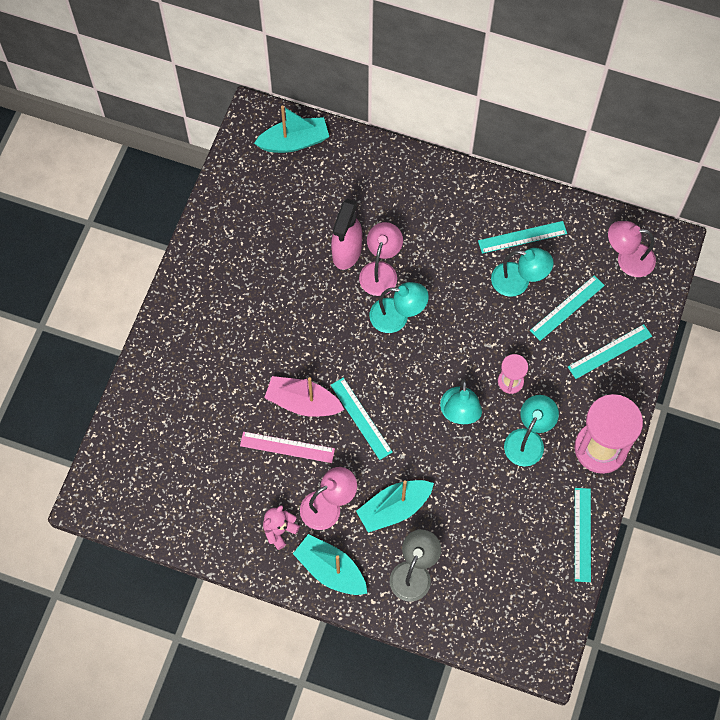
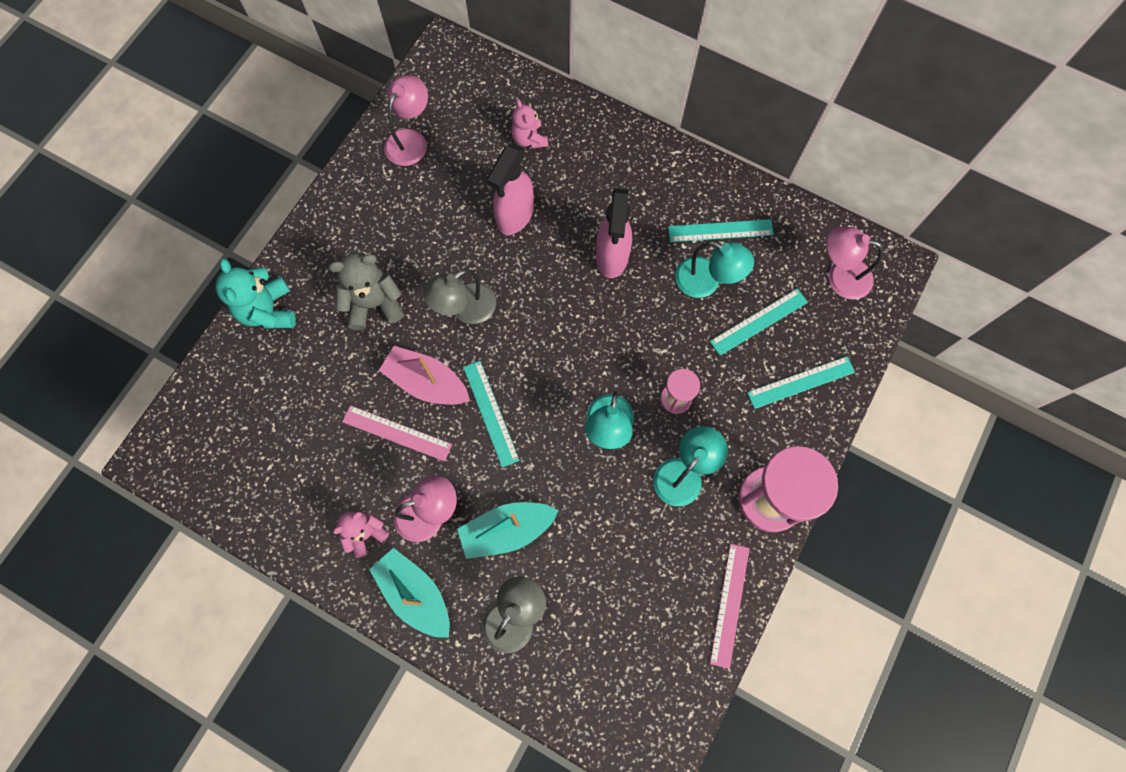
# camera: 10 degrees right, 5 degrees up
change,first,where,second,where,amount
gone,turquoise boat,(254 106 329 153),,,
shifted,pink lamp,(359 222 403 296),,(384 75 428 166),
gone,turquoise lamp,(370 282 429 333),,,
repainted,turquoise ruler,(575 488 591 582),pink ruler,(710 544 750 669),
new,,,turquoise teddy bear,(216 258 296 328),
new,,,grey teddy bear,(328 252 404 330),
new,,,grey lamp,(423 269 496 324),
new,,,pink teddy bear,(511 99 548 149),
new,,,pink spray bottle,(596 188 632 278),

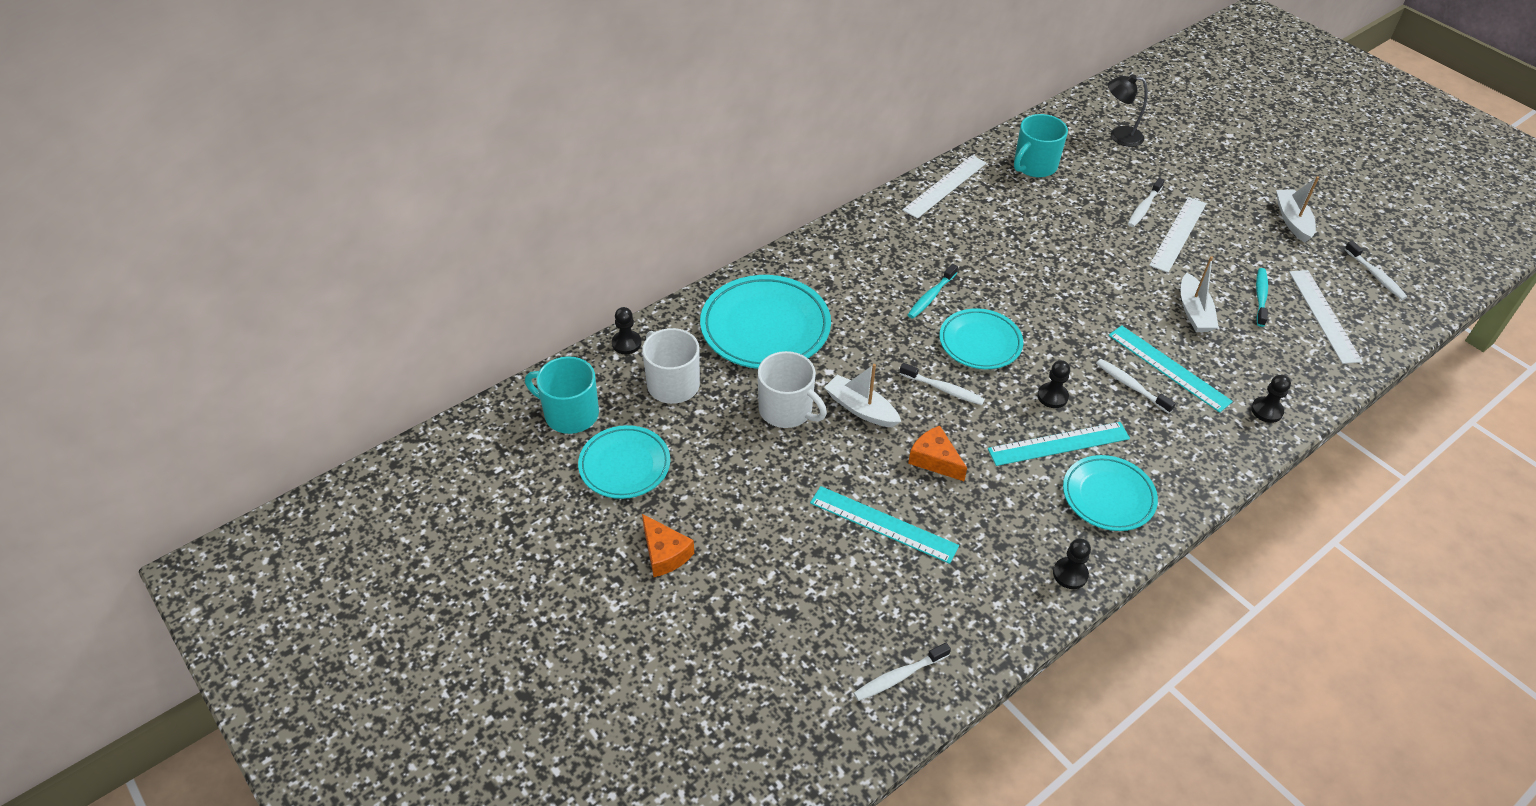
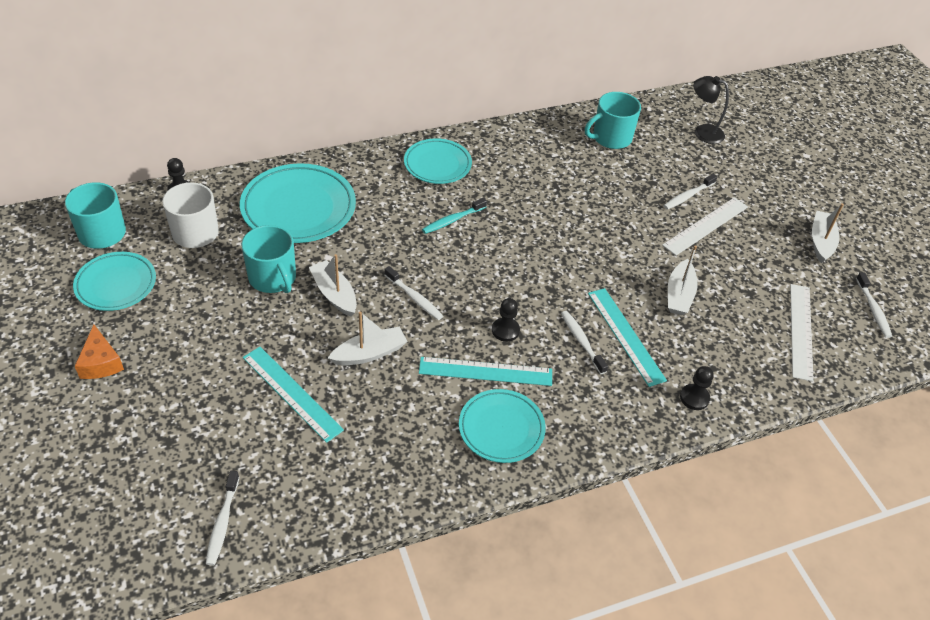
# camera: 15 degrees right, 0 degrees up
change,first,where,second,where,amount
repainted,white mug,(758 351 827 428),turquoise mug,(241 225 296 293),
rotated,white toothbrush,(854 643 951 701),,(206 471 239 565),75 degrees counterclockwise
gone,white ruler,(902 155 986 219),,,
swapped,orange cheese,(908 426 967 481),white boat,(328 312 408 366),
shifted,turquoise plate,(939 308 1023 369),,(404 138 472 184),
gone,black pawn,(1053 538 1091 589),,,
gone,turquoise toothbrush,(1256 268 1268 327),,,

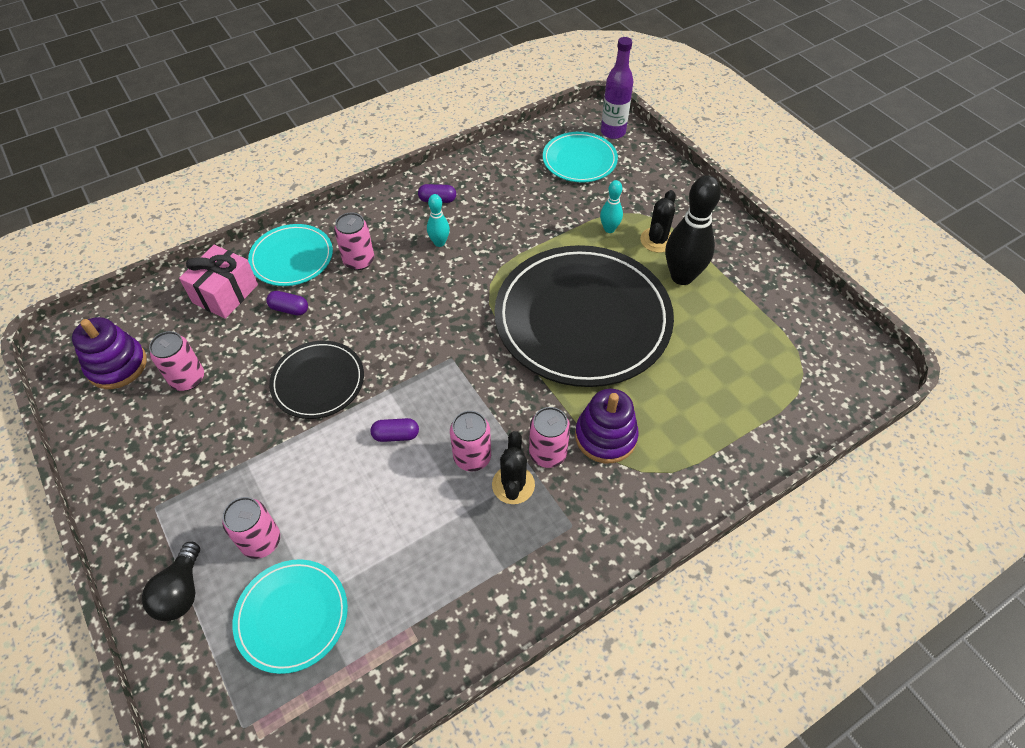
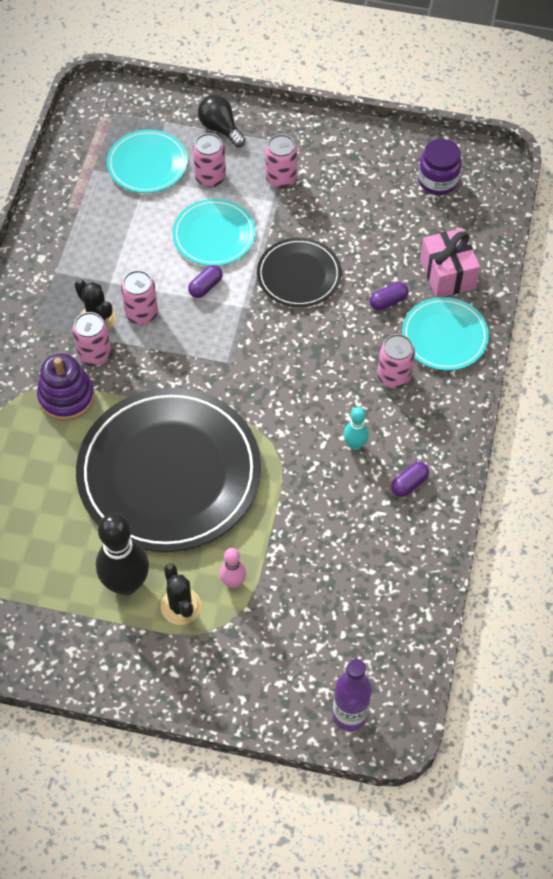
# camera: 135 degrees right, 5 degrees up
change,first,where,second,where,amount
swapped,purple stacking toy,(72 317 147 389),purple jar,(418 139 462 195),
shifted,pink can,(149 331 204 391),,(265 134 297 189),
shifted,turquoise plate,(543 132 618 182),,(172 199 256 266),
repainted,turquoise bowling pin,(600 180 623 233),pink bowling pin,(220 548 246 588),

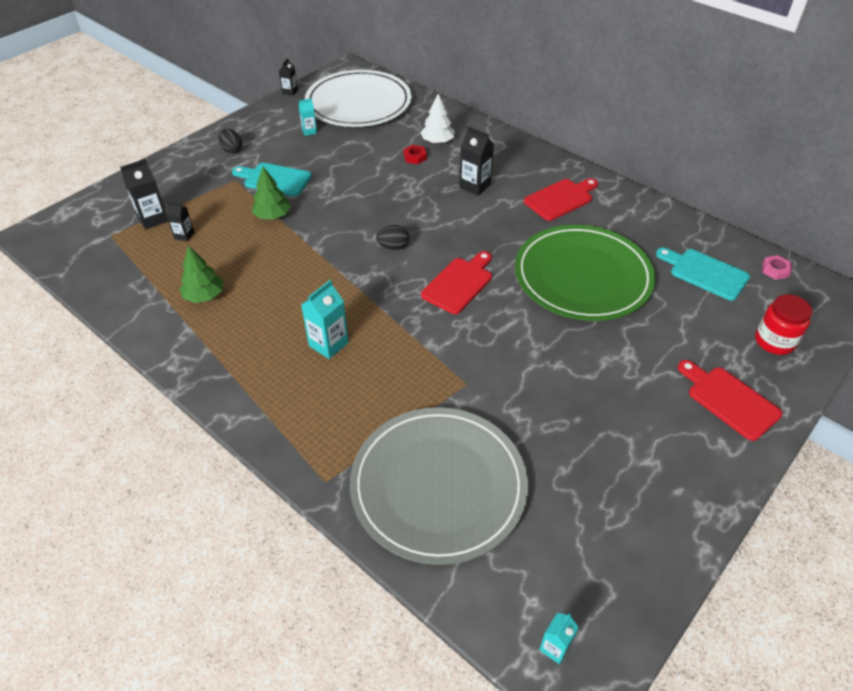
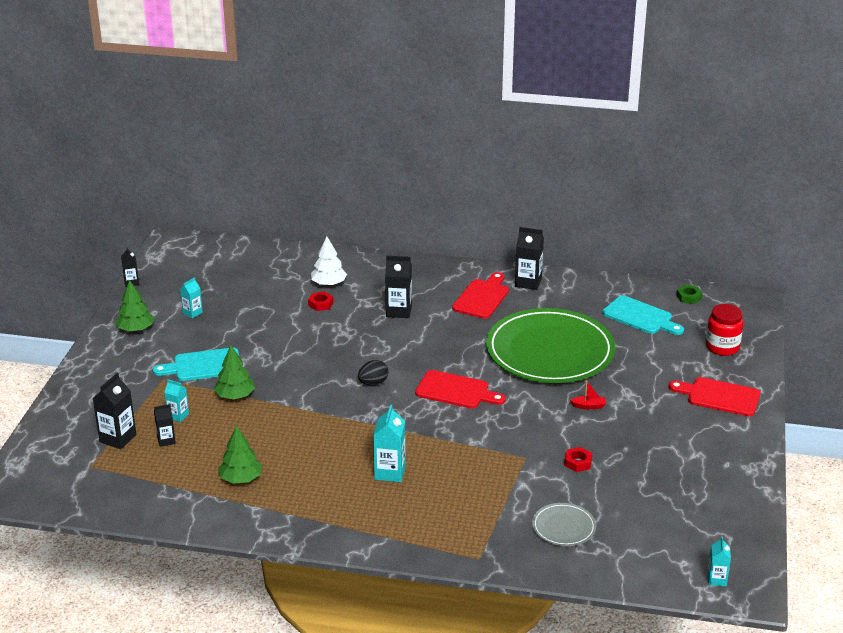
# camera: 30 degrees left, 15 degrees down
change,first,where,second,where,amount
gone,black egg,(218 129 242 153),,,
gone,white plate,(305 70 412 127),,,
scaled,grey plate,(350 407 528 565),,(532 503 596 546),x0.42
rotated,red cutting board,(421 251 492 314),,(415 370 506 408),105 degrees clockwise
rotated,turquoise cutting board,(656 248 750 301),,(602 295 684 335),150 degrees counterclockwise
repainted,pink nut,(762 255 792 280),green nut,(676 285 703 304),
new,,,green tree,(115 280 154 332),
new,,,turquoise carton,(164 379 189 422),
new,,,black carton,(515 227 544 290),
new,,,red nut,(564 447 592 472),
new,,,red boat,(570 380 606 409),

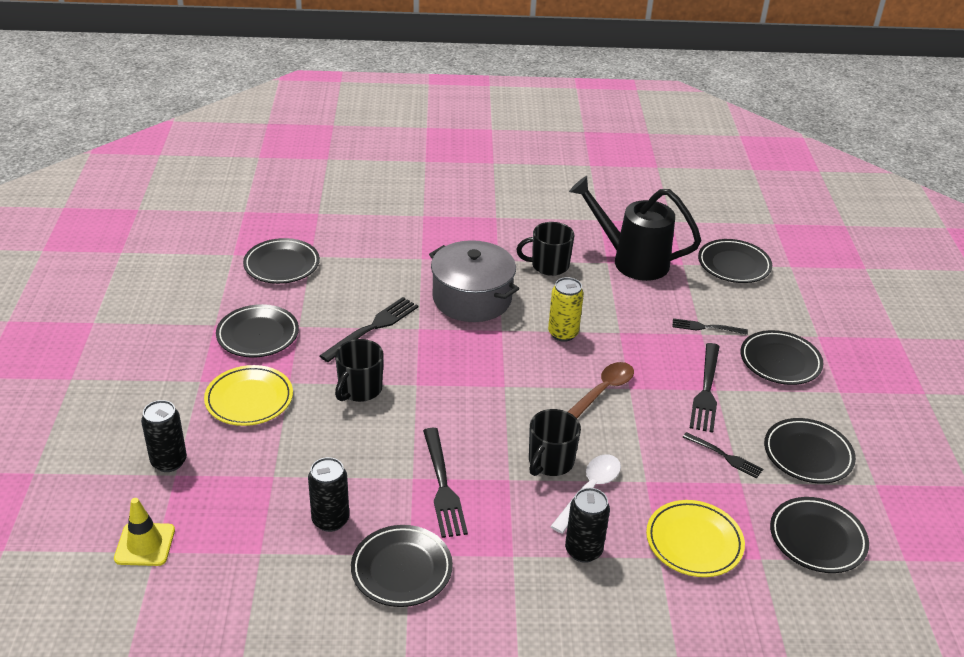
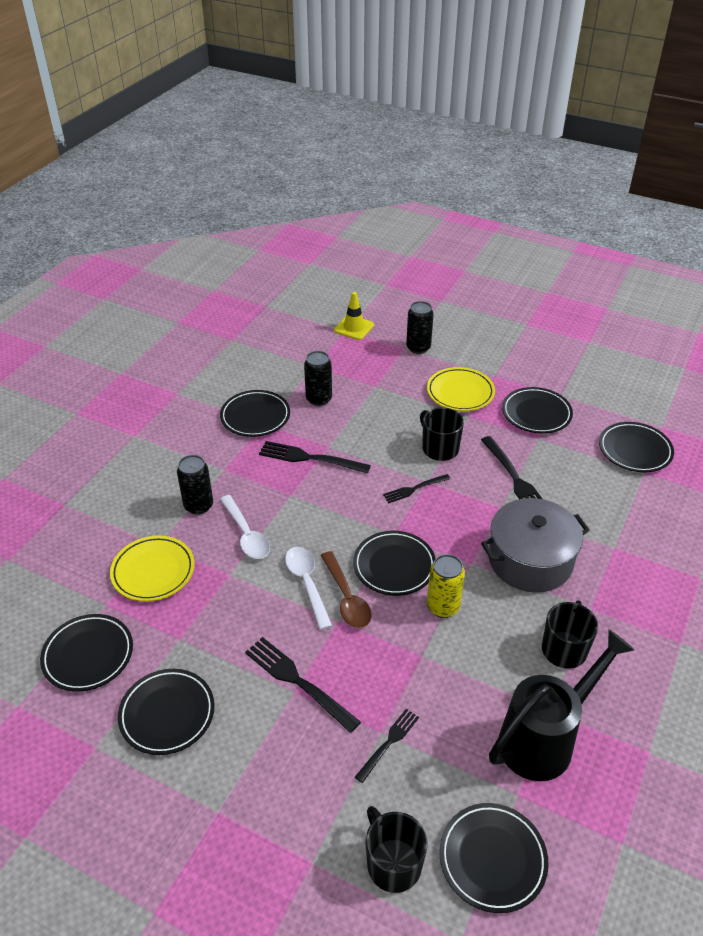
# camera: 120 degrees right, 5 degrees up
change,first,where,second,where,amount
shifted,black mug,(529 409 581 476),,(366 806 427 893),
shifted,black fork,(683 432 763 479),,(383 474 451 503),
shifted,black plate,(740 330 823 385),,(353 531 436 596),
new,,,white spoon,(285 547 332 630),

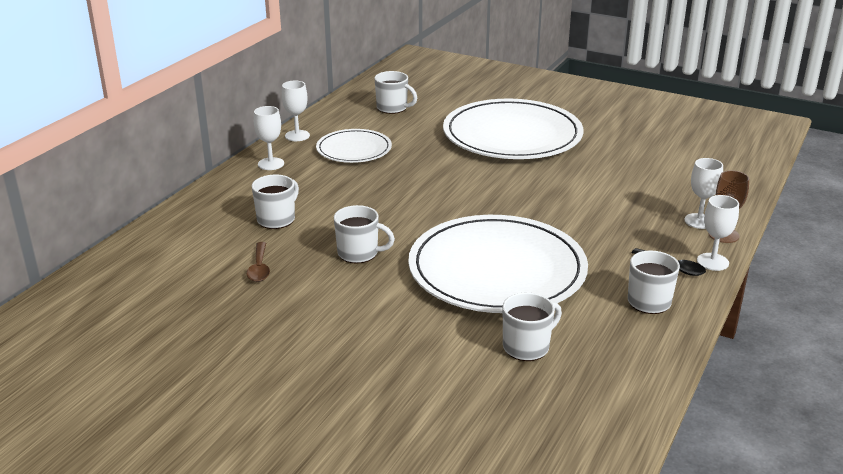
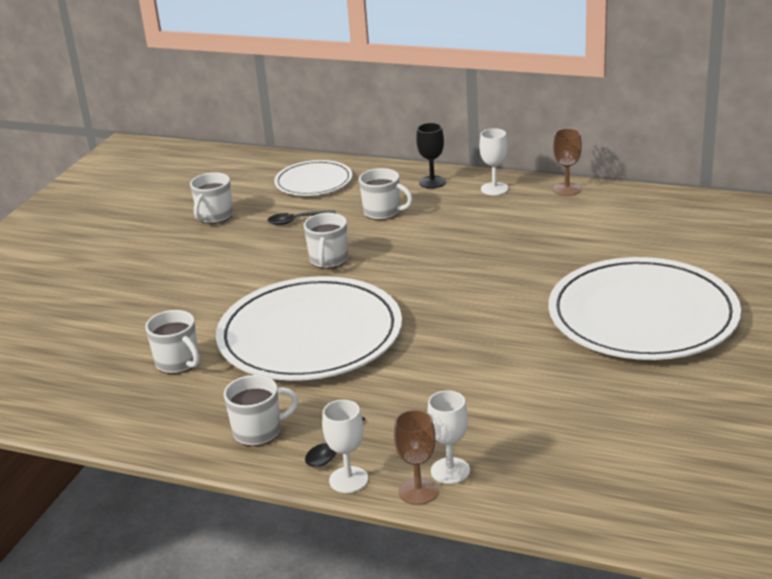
# camera: 85 degrees right, 0 degrees up
change,first,where,second,where,amount
repainted,brown spoon,(246 242 270 282),black spoon,(267 210 336 225),
repainted,white goblet,(282 80 310 141),brown goblet,(553 128 582 196),
shifted,white plate,(316 129 392 163),,(274 160 352 196),
shifted,white mug,(375 71 417 114),,(190 172 233 224),
new,,,black goblet,(416 123 446 189),

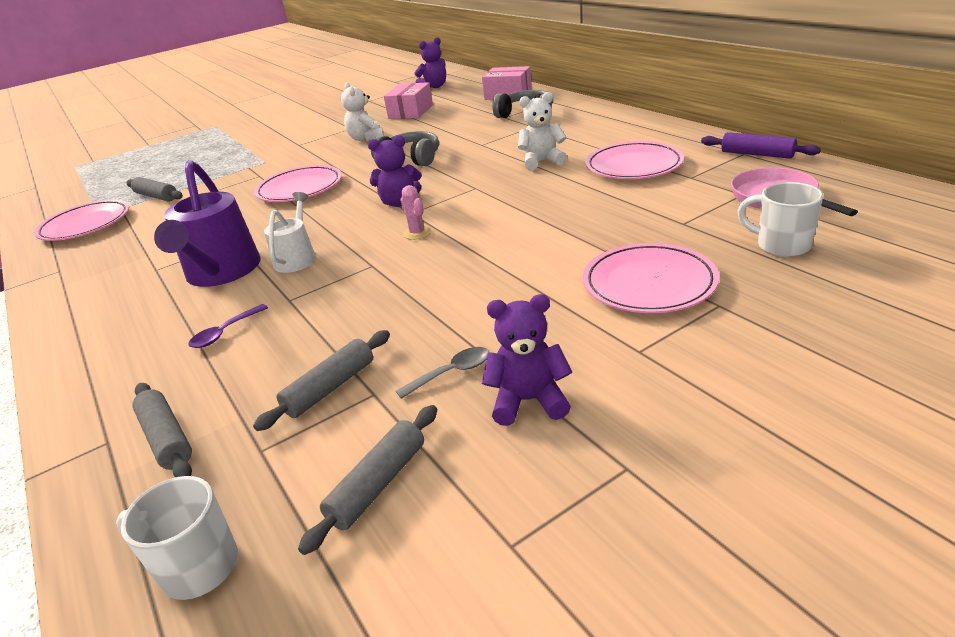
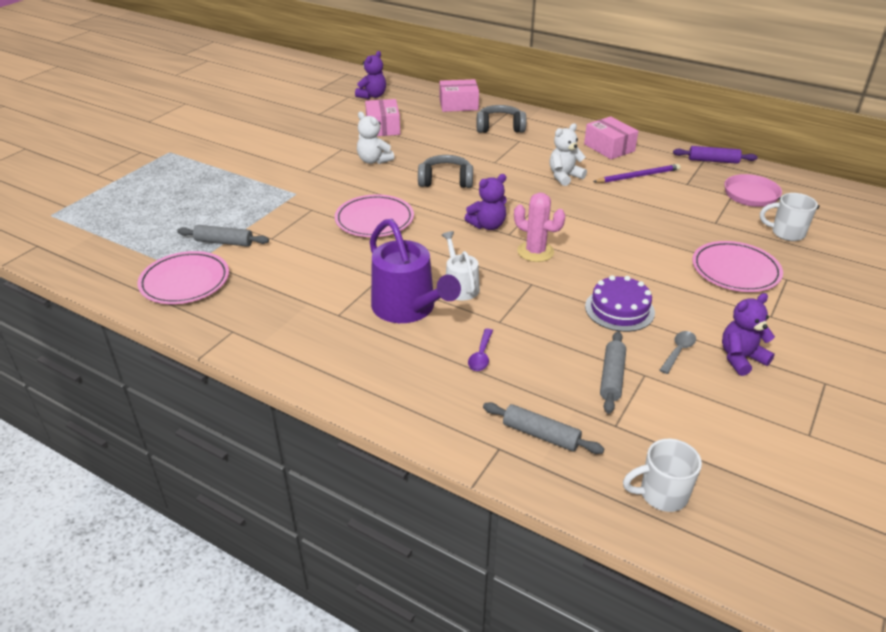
# camera: 30 degrees left, 5 degrees up
change,first,where,second,where,amount
gone,grey rolling pin,(298 405 437 555),,,
scaled,pink cactus,(400 185 431 240),,(514 193 565 262),x1.64
swapped,pink plate,(586 141 684 179),purple pencil,(593 164 681 183),
new,,,pink box,(584 116 638 160),
new,,,purple cake,(585 275 655 332),

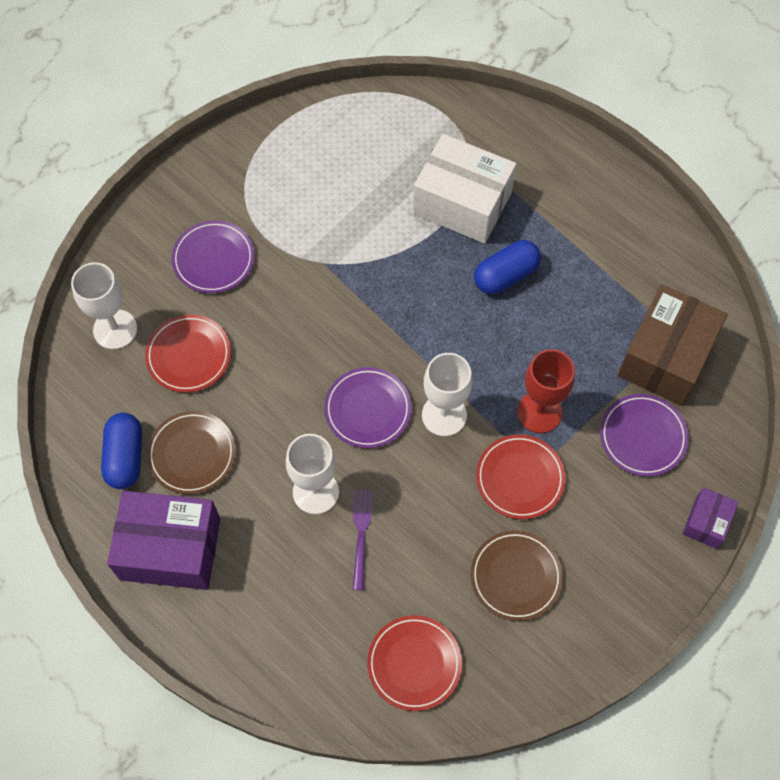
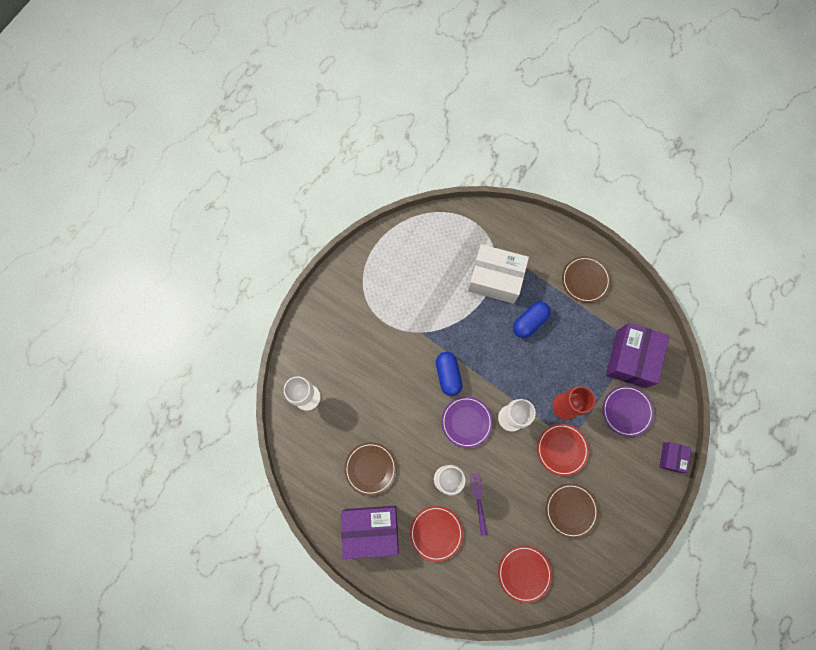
# camera: 10 degrees left, 10 degrees up
change,first,where,second,where,amount
shifted,blue capsule,(101 413 142 489),,(436 352 463 396),
shifted,red plate,(145 314 231 393),,(410 506 463 562),
gone,purple plate,(172 220 254 293),,,
repainted,brown box,(618 284 727 406),purple box,(606 323 670 388),
new,,,brown plate,(562 256 611 303),

